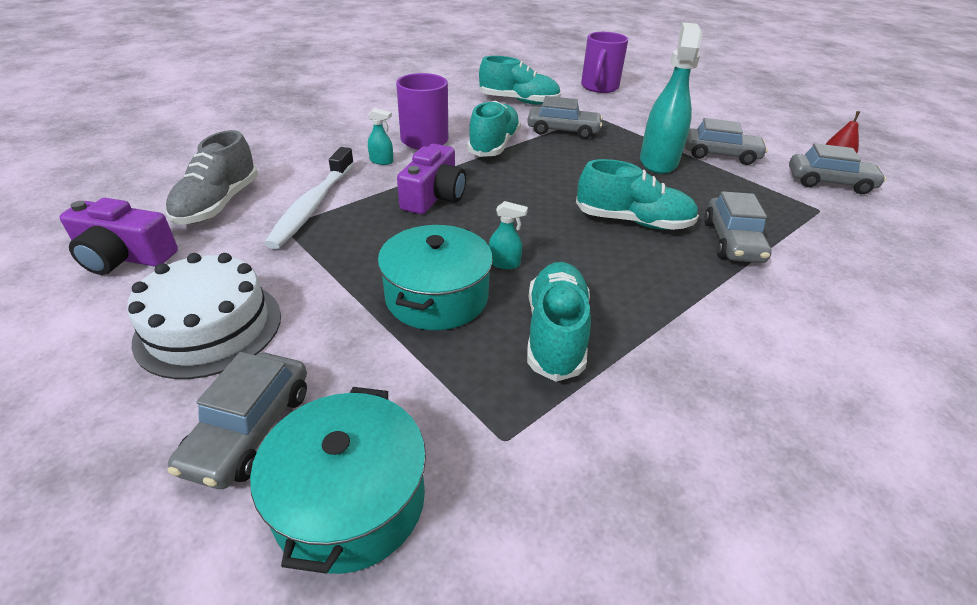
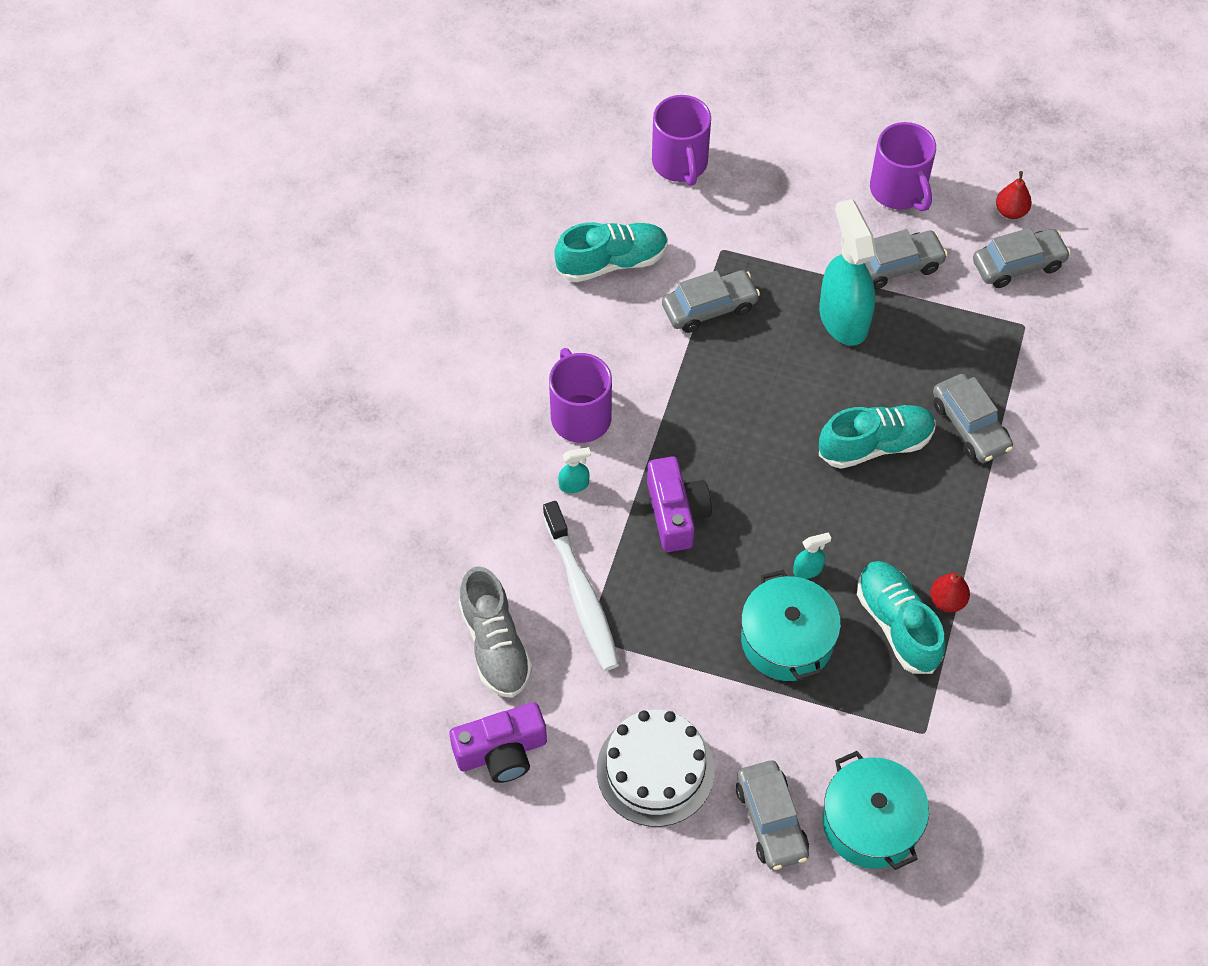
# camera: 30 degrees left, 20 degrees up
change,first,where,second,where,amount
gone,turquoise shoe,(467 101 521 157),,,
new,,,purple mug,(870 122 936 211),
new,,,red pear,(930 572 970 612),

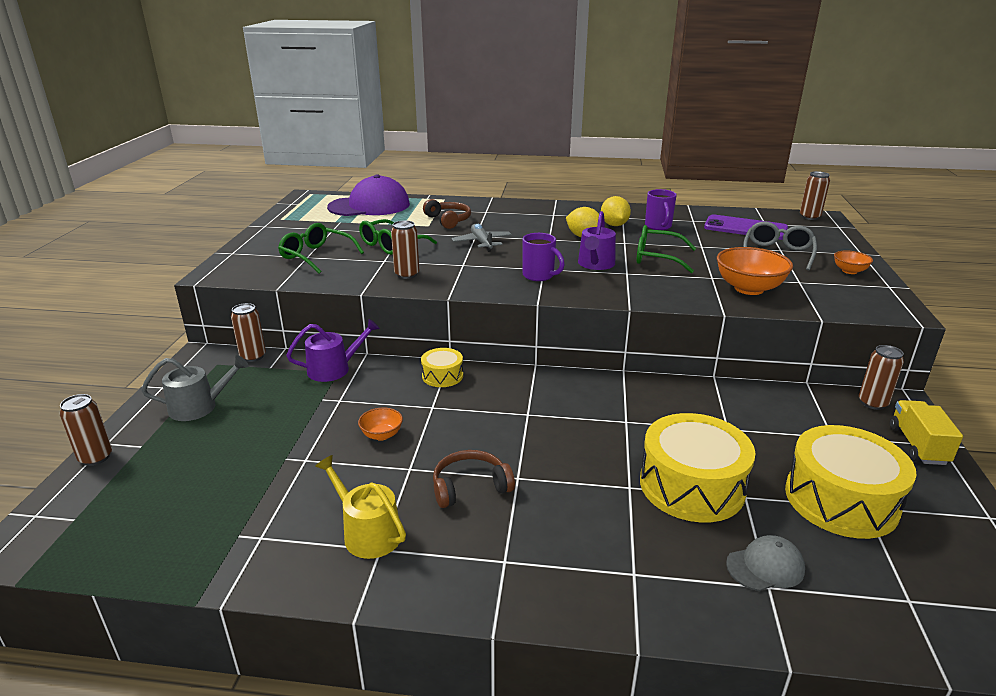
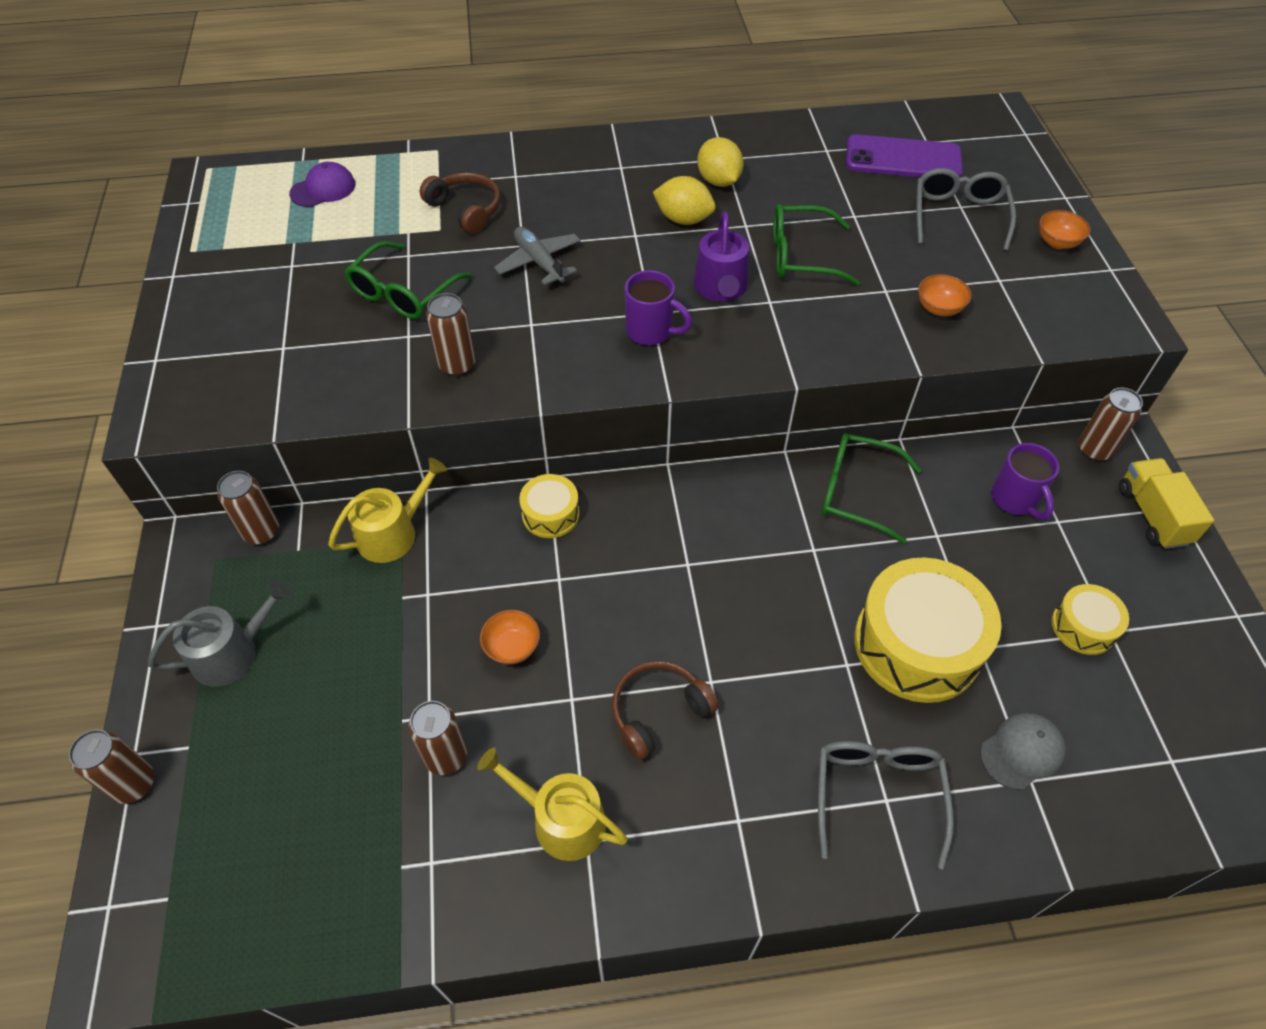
# camera: 15 degrees left, 25 degrees up
change,first,where,second,where,amount
shifted,green glasses,(278 223 364 274),,(821 433 921 544),
repainted,purple watering can,(286 319 380 382),yellow watering can,(328 457 447 563),
scaled,purple cap,(327 175 410 216),,(289 162 355 207),x0.50
shifted,purple mug,(645 189 677 230),,(991 443 1059 520),
scaled,orange bowl,(717 247 793 295),,(918 274 972 316),x0.52
scaled,yellow drum,(785 425 917 539),,(1052 584 1129 655),x0.50
shifted,brown can,(800 171 830 220),,(408 701 467 775),
new,,,grey glasses,(818 741 954 869),

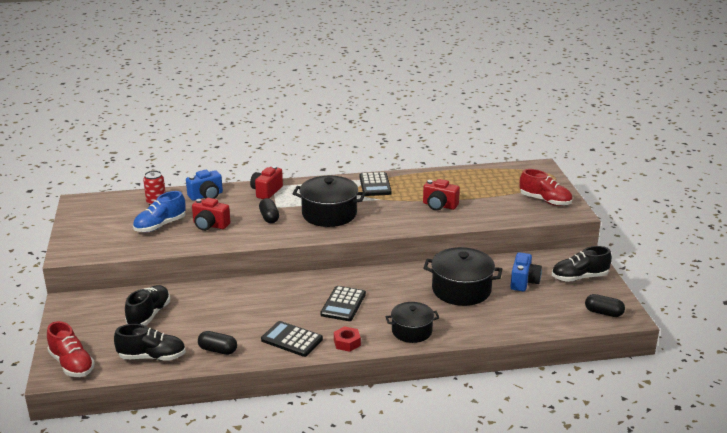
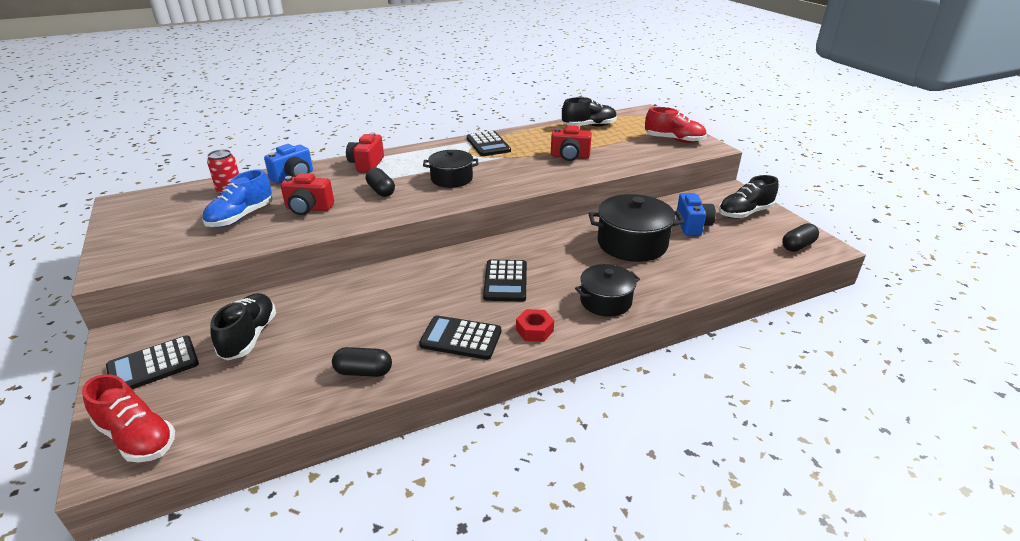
# camera: 15 degrees left, 5 degrees up
change,first,where,second,where,amount
shifted,black shoe,(114 324 186 361),,(562 97 617 127),
scaled,black pot,(292 176 366 227),,(423 150 478 188),x0.64
rotated,black capsule,(585 294 625 317),,(782 223 819 252),45 degrees counterclockwise
new,,,black calculator,(106 335 199 389),

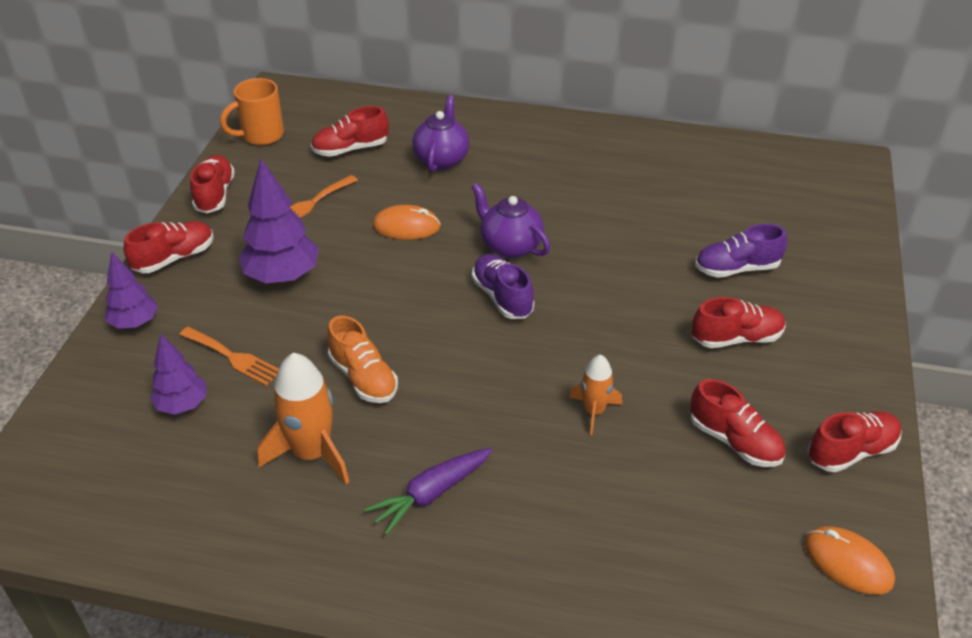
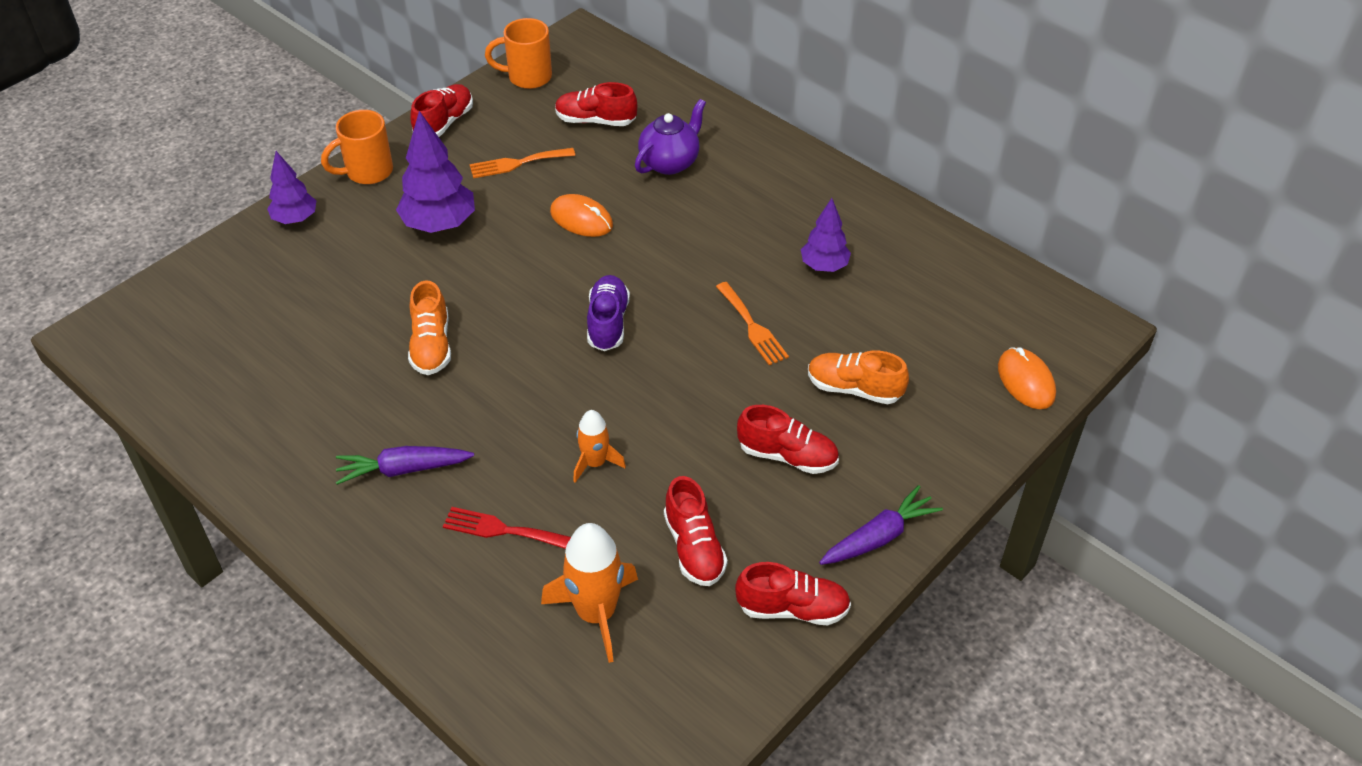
# camera: 30 degrees right, 5 degrees up
change,first,where,second,where,amount
swapped,red shoe,(124 221 214 273),orange mug,(321 110 393 184),
shifted,purple tree,(150 333 207 415),,(801 198 851 272),
shifted,orange fork,(180 327 279 386),,(716 282 789 365),
shifted,orange rocket,(257 353 349 484),,(541 523 638 663),
gone,purple teapot,(472 183 550 258),,,
repainted,purple shoe,(695 224 787 278),orange shoe,(808 350 909 404),
shifted,orange mouse,(804 526 895 595),,(998 347 1056 409),
new,,,red fork,(443 507 571 549),
new,,,purple carrot,(819 485 943 565),

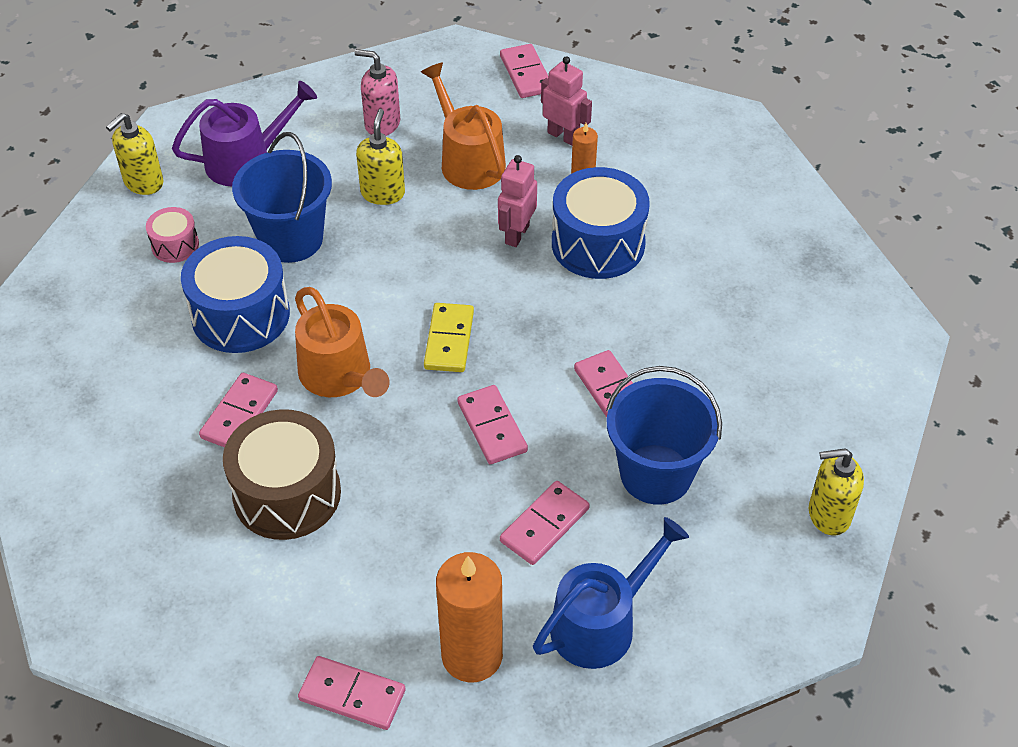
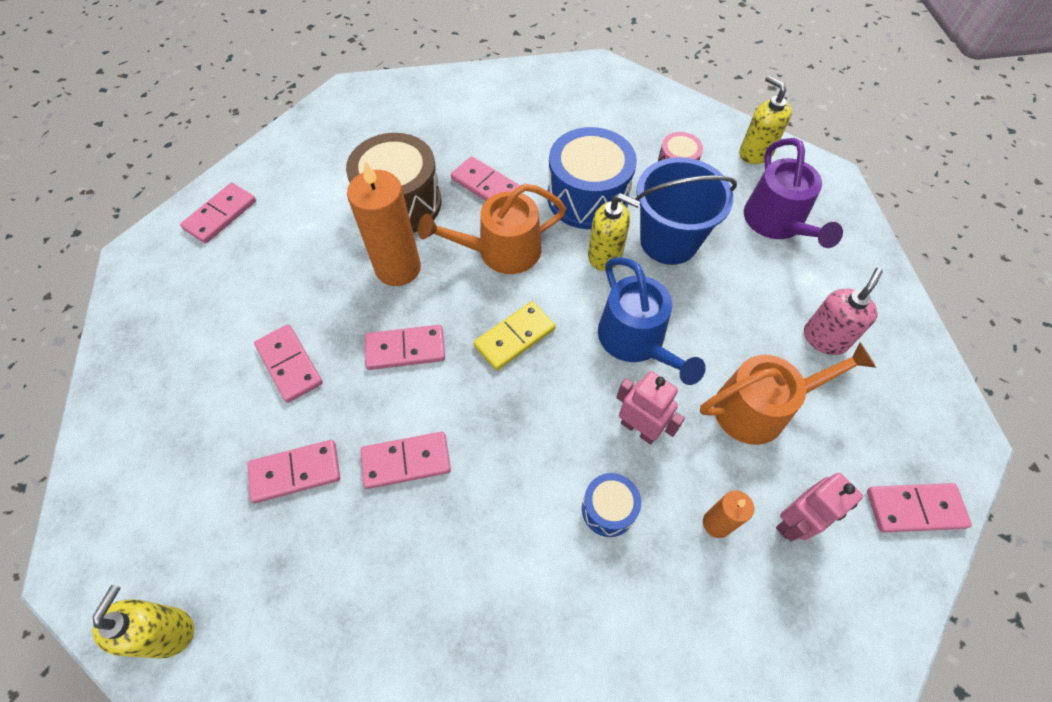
# camera: 105 degrees right, 10 degrees up
change,first,where,second,where,amount
shifted,yellow soap dispenser,(356 109 405 205),,(588 193 640 271),
rotated,yellow domino,(424 303 474 372),,(473 301 556 371),60 degrees counterclockwise
shifted,orange candle,(436 552 503 682),,(347 161 421 286),
shifted,blue watering can,(533 517 689 669),,(598 257 706 385),
scaled,blue drum,(552 167 650 279),,(582 473 641 537),x0.50
swapped,blue bucket,(606 366 722 505),pink domino,(247 440 340 503),

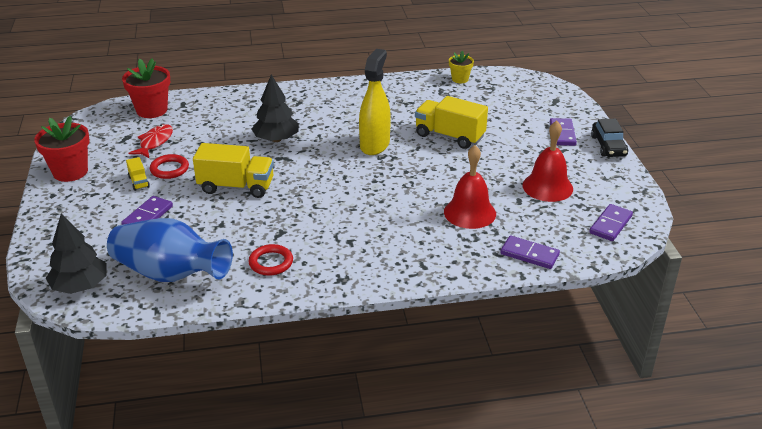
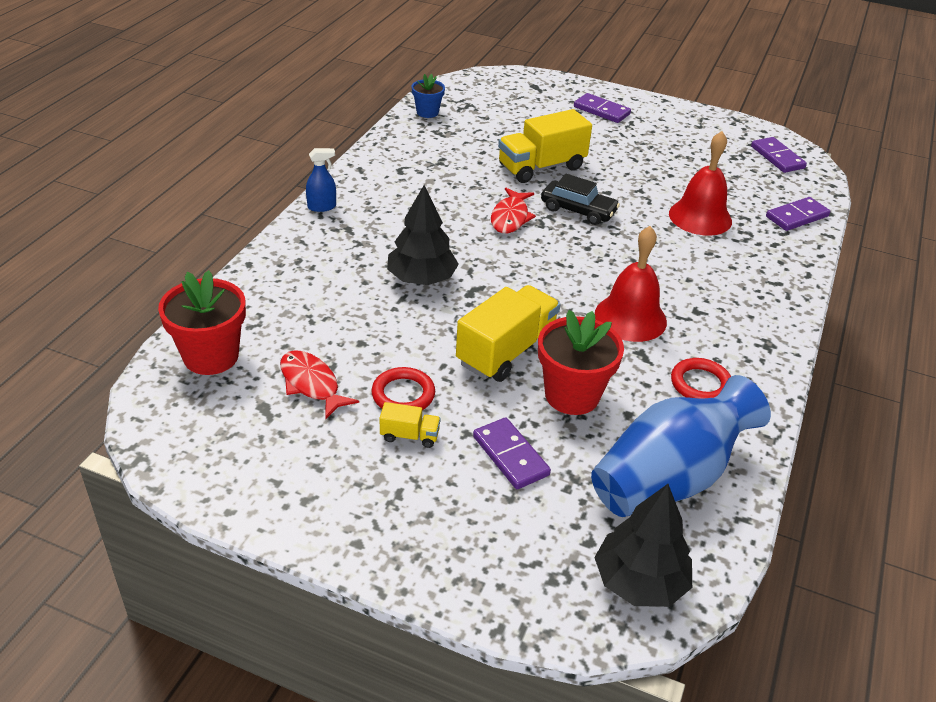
# camera: 60 degrees left, 5 degrees up
change,first,where,second,where,amount
shifted,red flower pot,(34 116 90 182),,(538 310 624 415),
swapped,yellow spray bottle,(359 49 391 155),red fish,(491 188 536 233),
repainted,yellow flower pot,(449 50 474 83),blue flower pot,(411 74 445 118),
shifted,red bell,(523 121 573 202),,(595 226 667 342),
shifted,black car,(591 119 628 157),,(541 174 620 225),
new,,,blue spray bottle,(306 148 336 212),

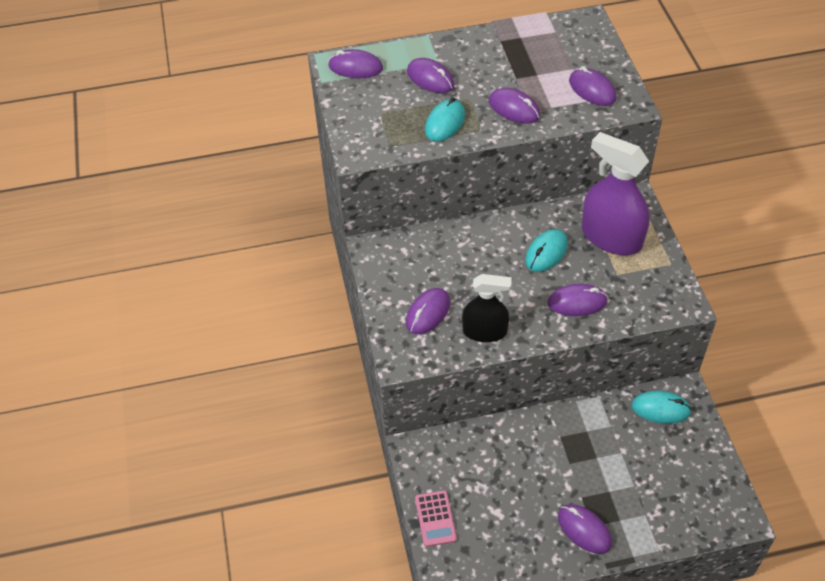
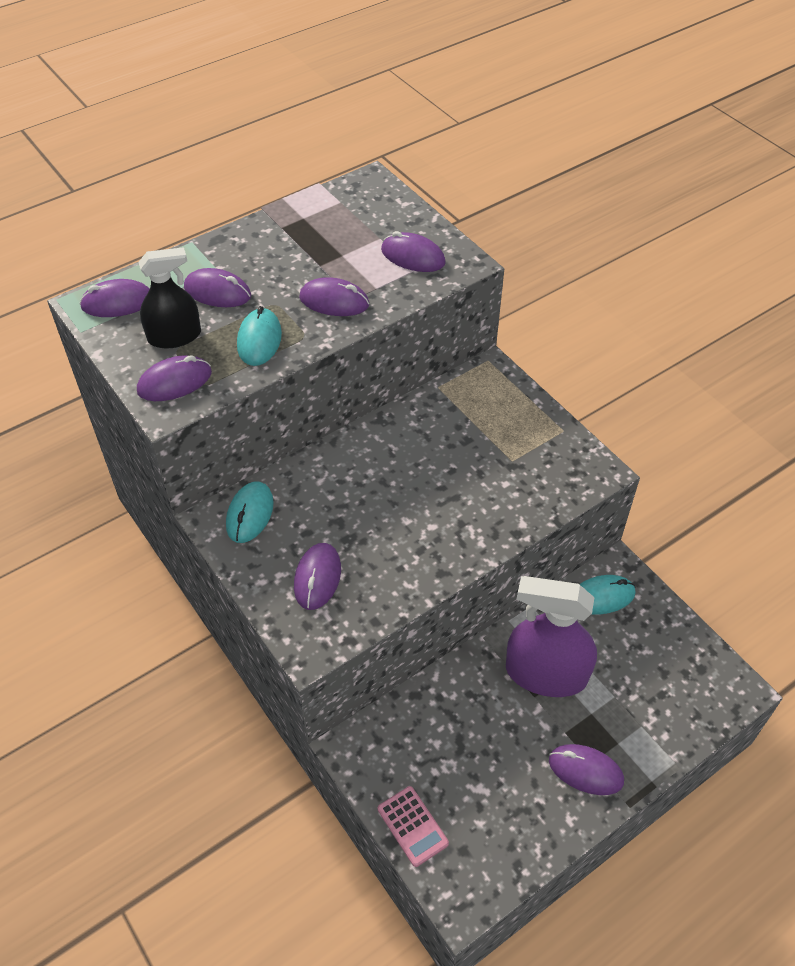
# camera: 25 degrees left, 0 degrees up
change,first,where,second,where,amount
shifted,black spray bottle,(462 274 512 342),,(138 247 201 349),
shifted,turquoise mouse,(525 229 568 272),,(226 482 274 543),
shifted,purple mouse,(548 284 608 316),,(137 355 212 401),
shifted,purple spray bottle,(582 132 650 255),,(506 576 597 697),

